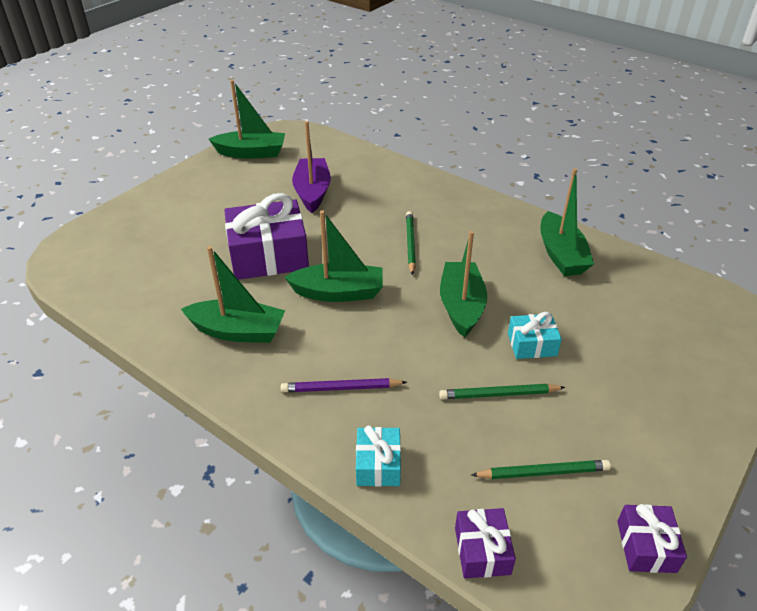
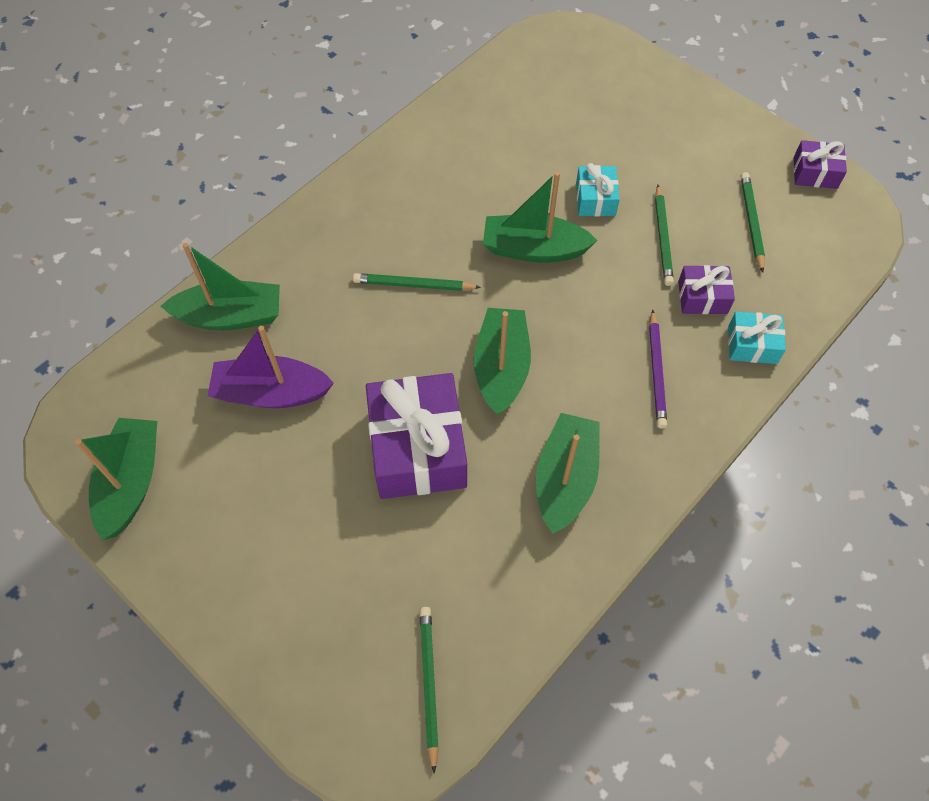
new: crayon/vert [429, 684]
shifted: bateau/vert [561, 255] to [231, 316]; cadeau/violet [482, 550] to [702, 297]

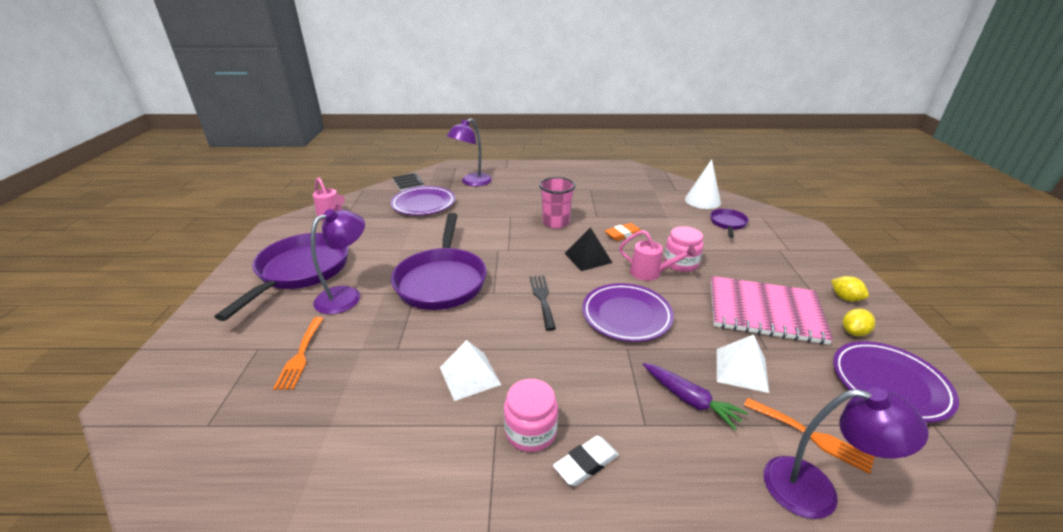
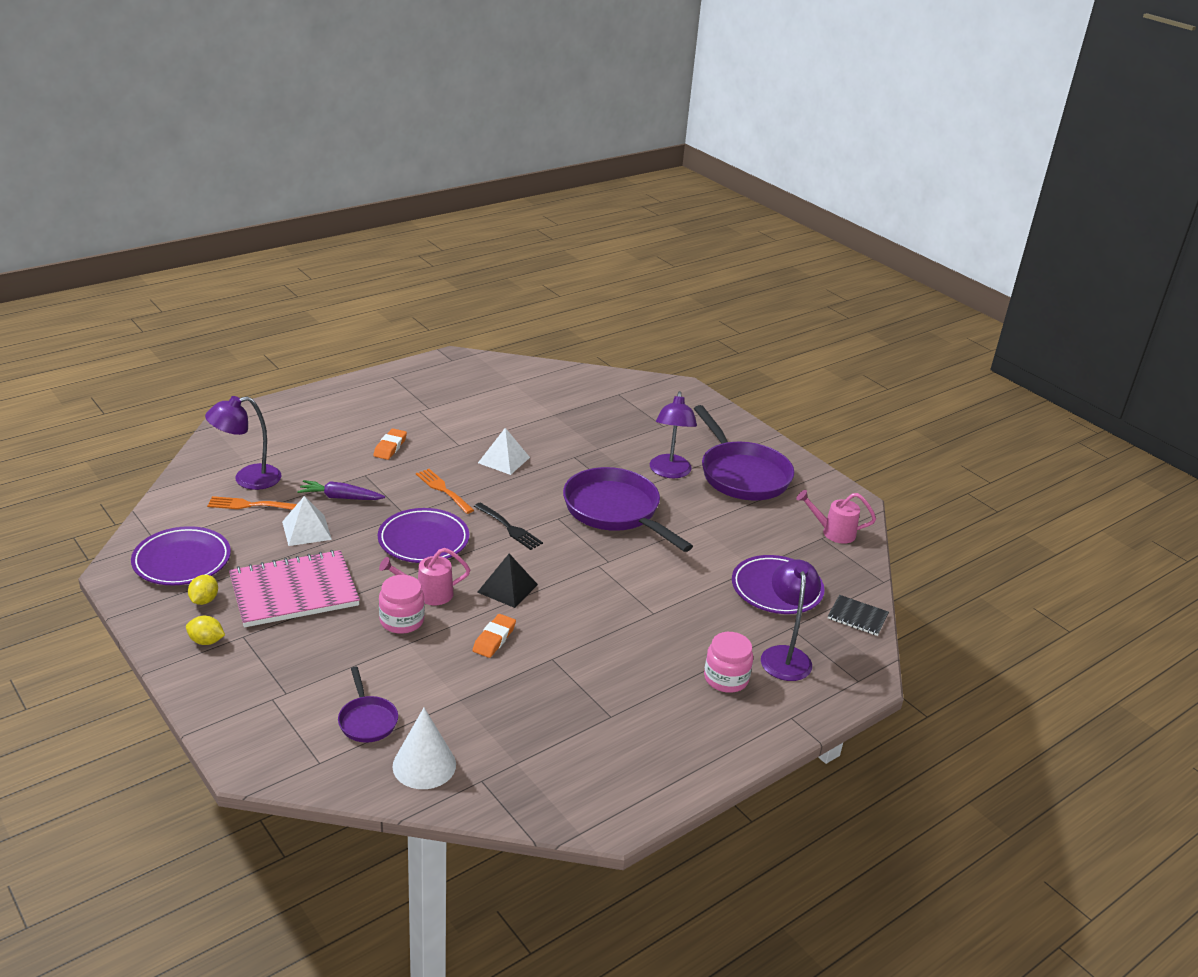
gone: gobelet/rose [556, 223]
shifted: fourchette/orange [300, 355] to [443, 490]; bocal/rose [530, 431] to [726, 678]
repainted: gomme/blanc [586, 463] to gomme/orange [390, 447]

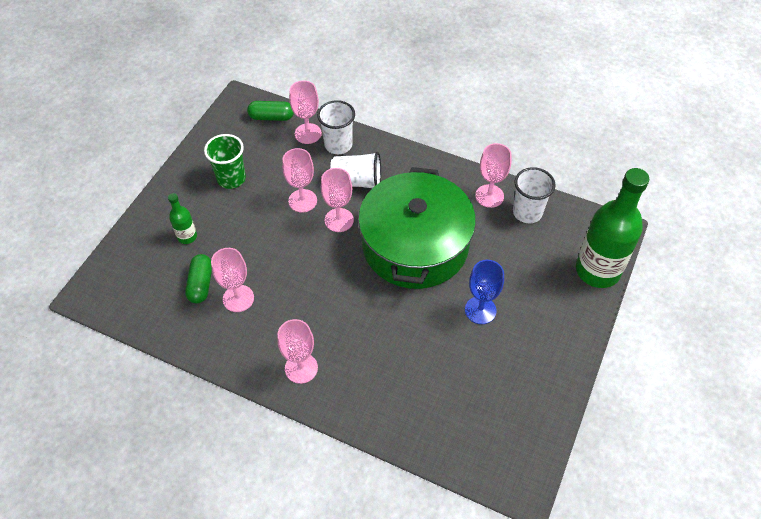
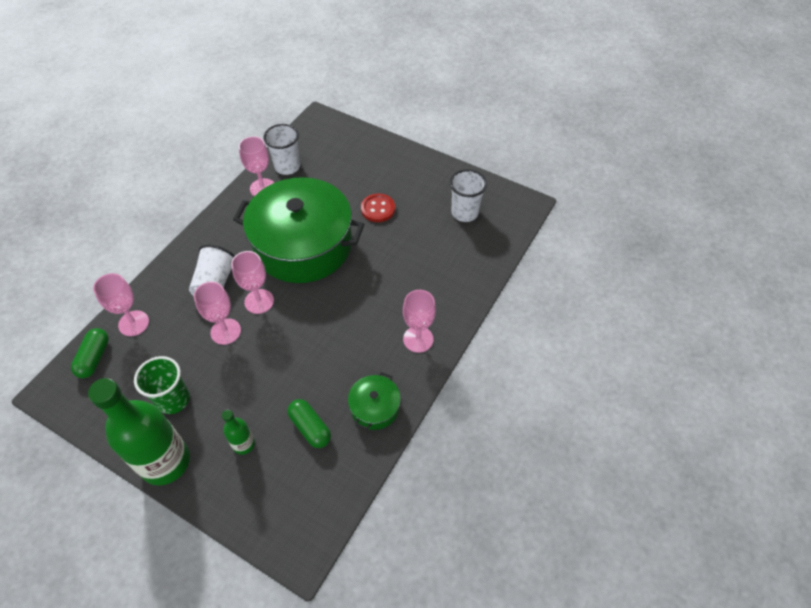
gone: verre à pied/rose [238, 298]
new: marmite/vert [375, 407]
shifted: gobelet/blanc [338, 145] to [464, 213]; bouteille/vert [597, 270] to [165, 462]
swapped: verre à pied/bleu [480, 310] to bouton/rouge [378, 209]
rotated: gélule/vert [201, 284] = [310, 428] 45 degrees clockwise

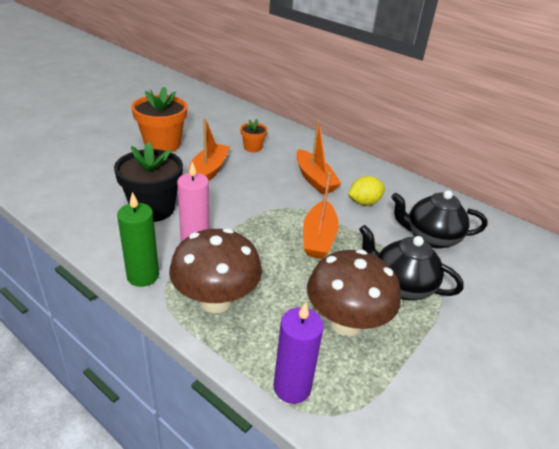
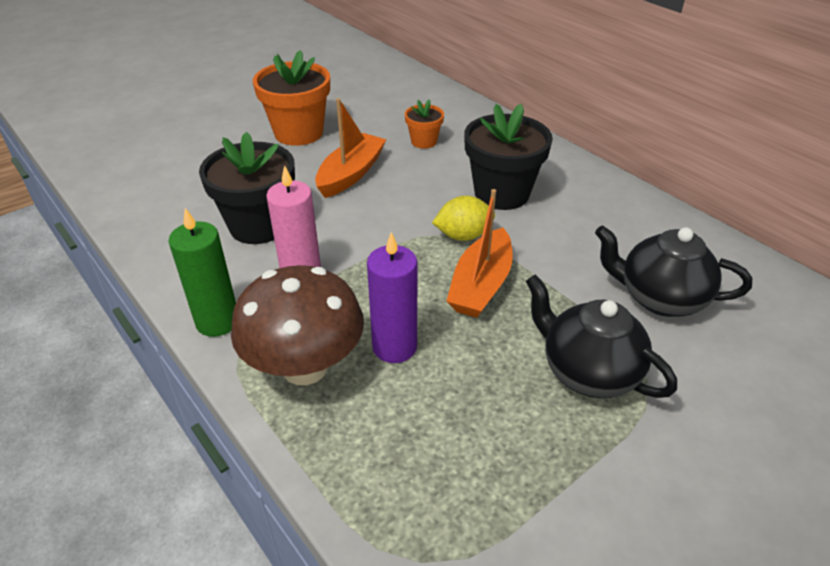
gone: champignon/marron [346, 323]
shifted: citron/jaune [364, 202] to [463, 236]; bougie/violet [292, 387] to [394, 347]
swapped: bateau/orange [314, 179] to pot de fleurs/noir [501, 193]

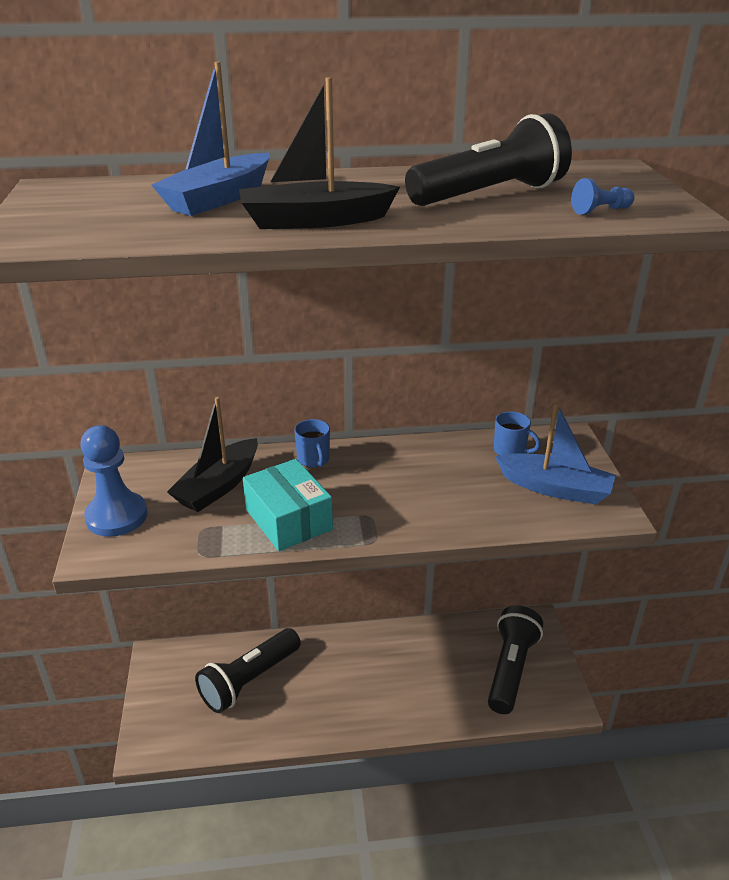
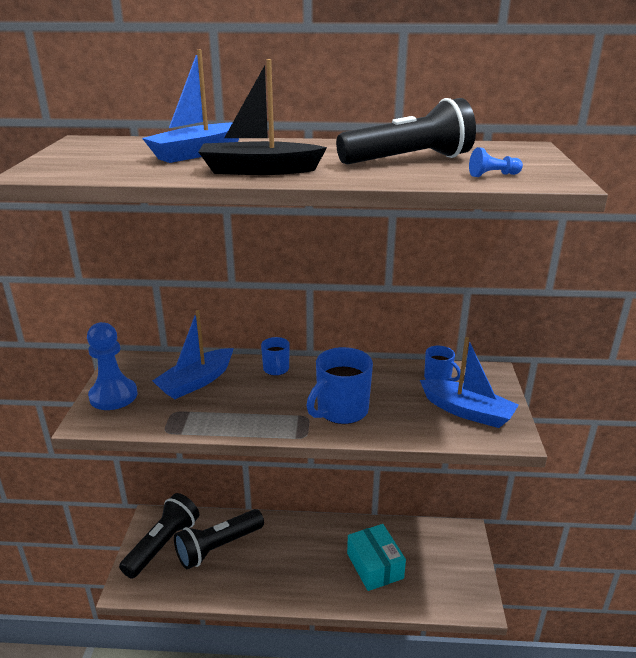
new: tasse/bleu [341, 411]
shifted: boîte/turquoise [289, 519] to [375, 566]; lampe de poche/noir [511, 668] to [163, 544]
repainted: bateau/noir [218, 486] to bateau/bleu [196, 382]

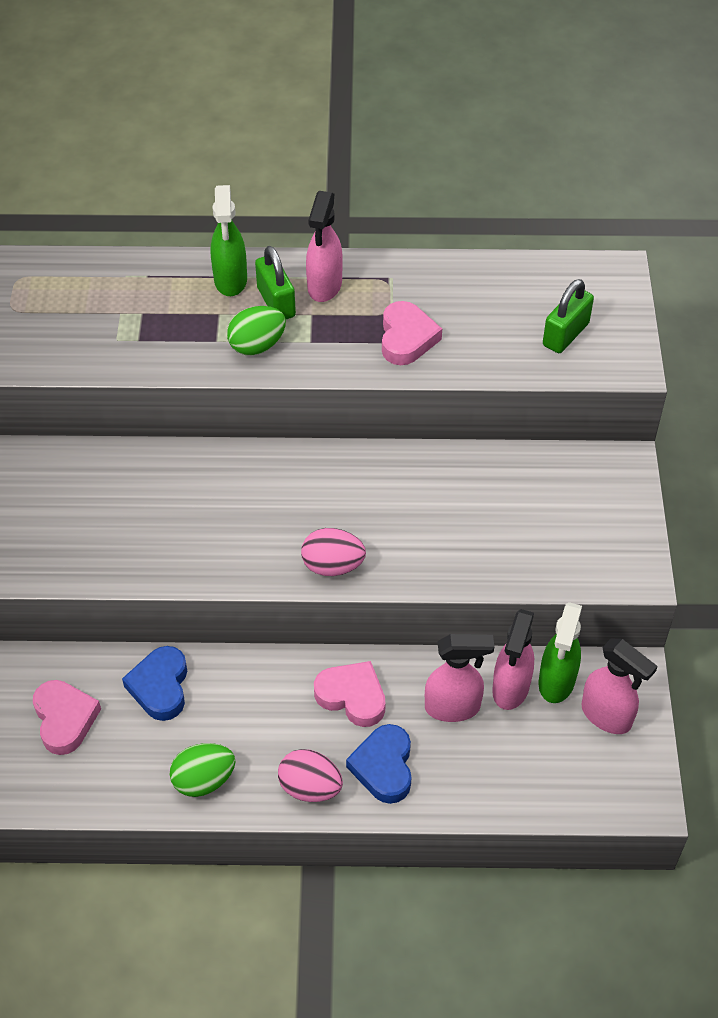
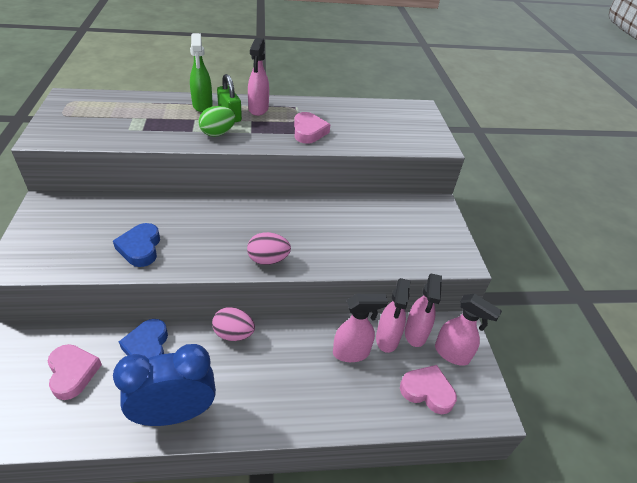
gone: cadenas/vert [565, 334]
shifted: cœur/rose [352, 696] to [427, 391]; cœur/bleu [384, 767] to [140, 248]; œuf/rose [310, 787] to [234, 334]
swapped: œuf/vert [204, 780] to réveil/bleu [175, 413]
repainted: vaporisateur/vert [556, 682] to vaporisateur/rose [415, 334]

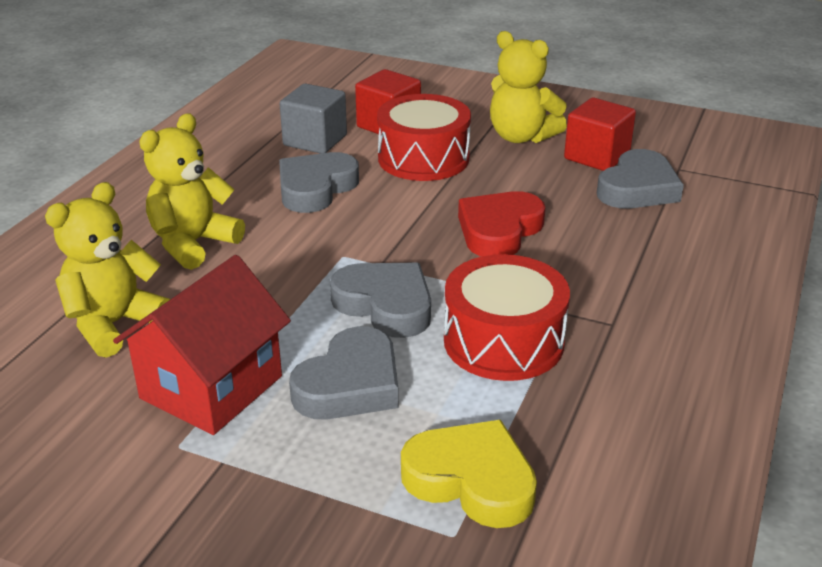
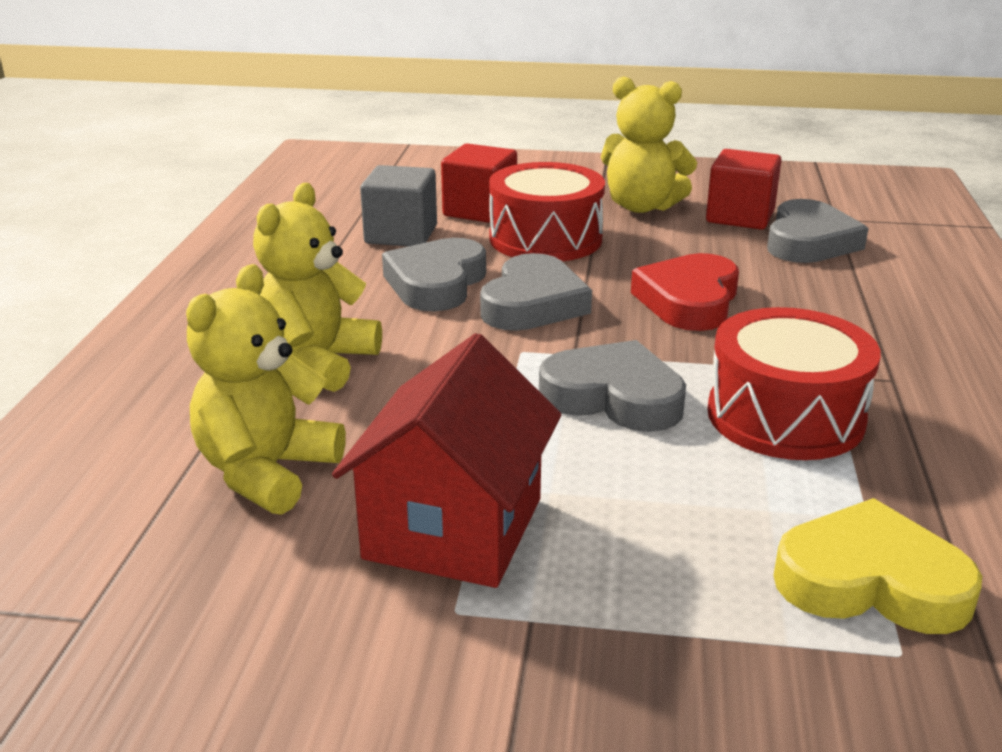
shifted: cœur/gris [350, 384] to [533, 304]

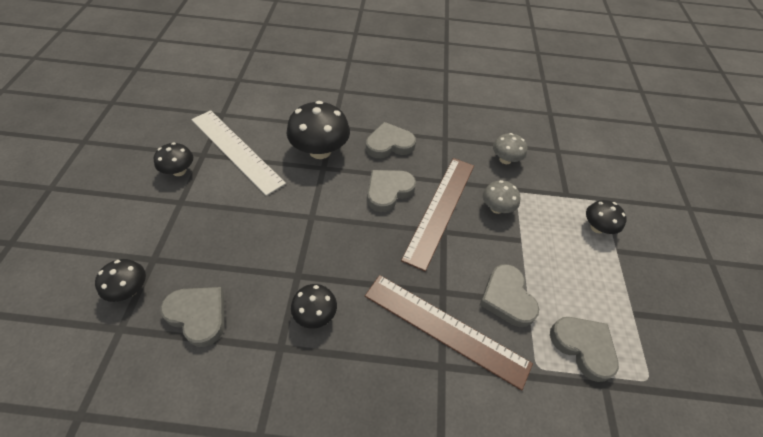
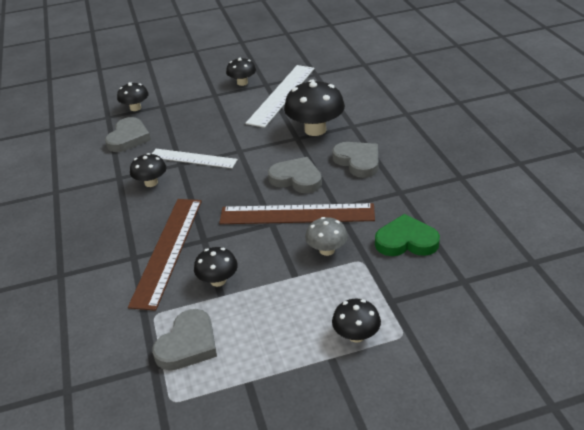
new: règle/blanc [193, 158]
swapped: champignon/gris [505, 159] to cœur/vert [406, 241]; cœur/gris [507, 298] to champignon/noir [218, 280]

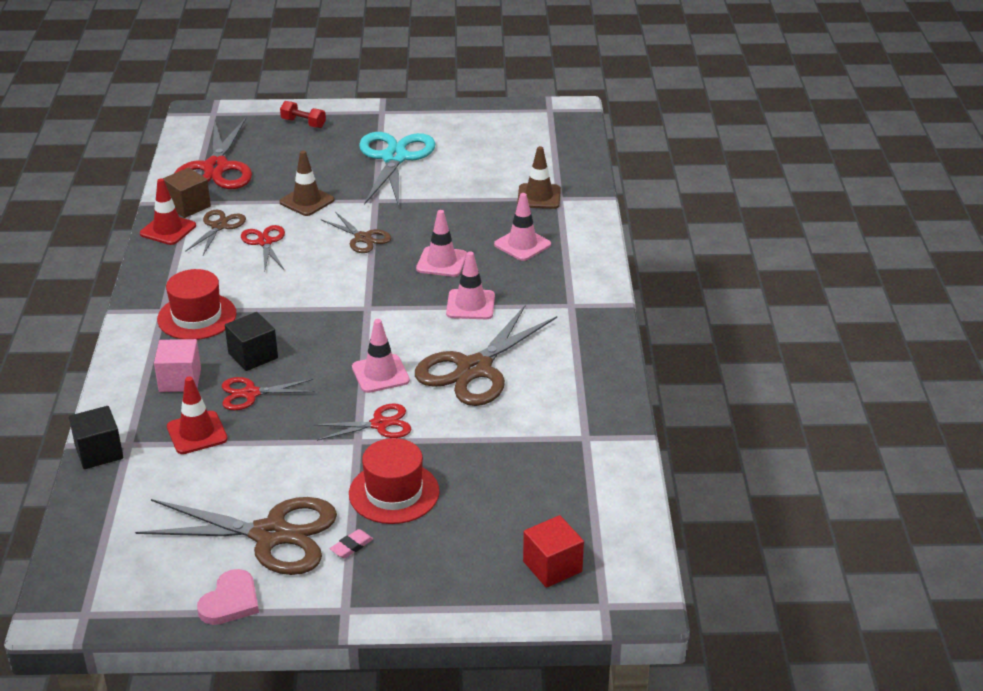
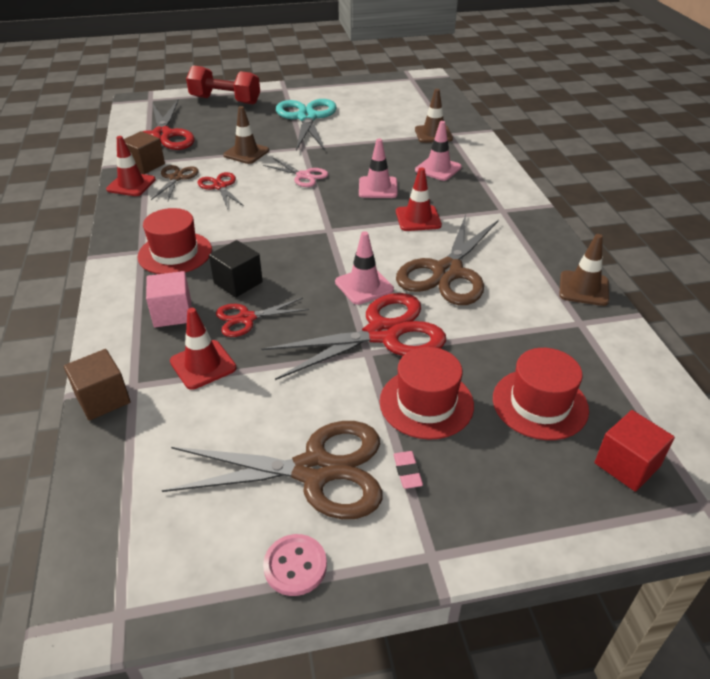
new: cône de chantier/marron [583, 288]; chapeau/rouge [540, 404]
swapped: cœur/rose [230, 601] to bouton/rose [295, 566]
repainted: ciseaux/marron [362, 238] to ciseaux/rose [303, 176]; cône de chantier/rose [470, 305] to cône de chantier/rouge [418, 218]; cube/noir [99, 452] to cube/marron [103, 399]
rotated: gomme/rose [351, 546] = [407, 472] 45 degrees counterclockwise
scaled: haltère/rouge [303, 123] = [225, 100] x1.92; ciseaux/rouge [379, 424] = [383, 334] x1.88

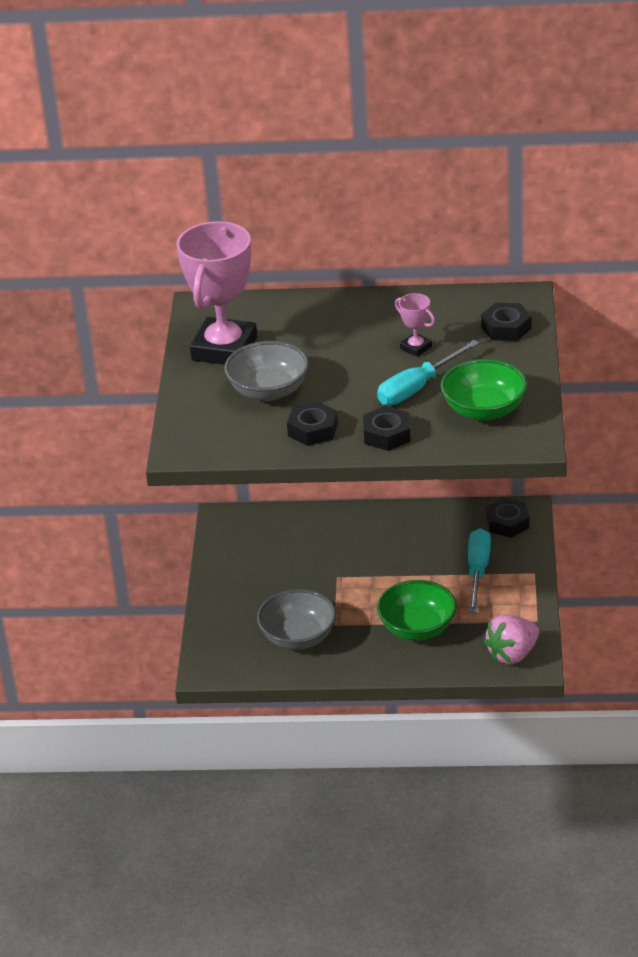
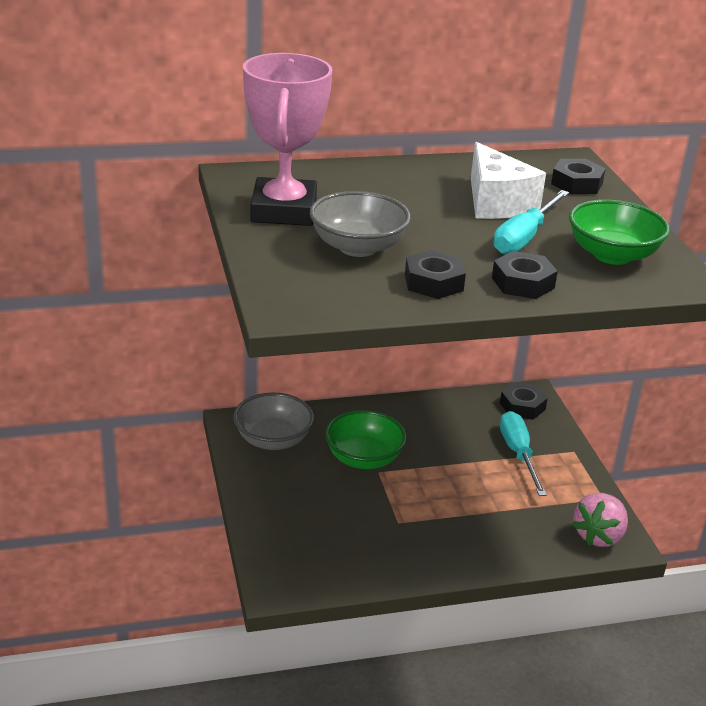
shifted: bol/vert [417, 628] to [364, 458]; bol/gris [298, 637] to [273, 440]
swapped: trophée/rose [416, 348] to fromage/blanc [496, 203]

